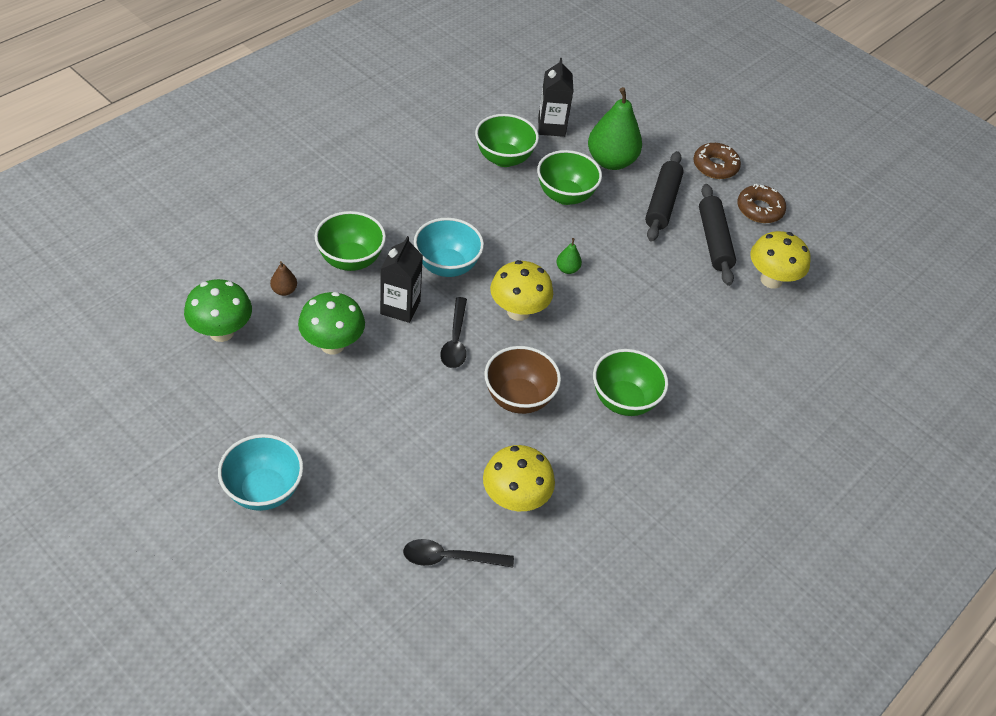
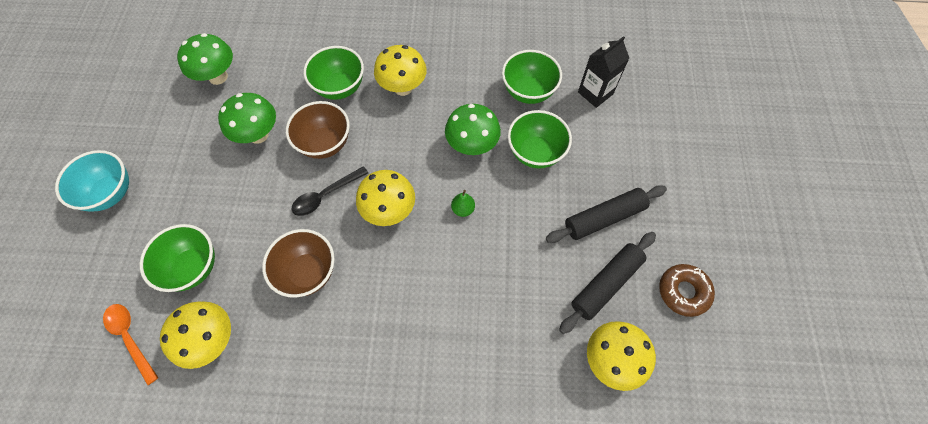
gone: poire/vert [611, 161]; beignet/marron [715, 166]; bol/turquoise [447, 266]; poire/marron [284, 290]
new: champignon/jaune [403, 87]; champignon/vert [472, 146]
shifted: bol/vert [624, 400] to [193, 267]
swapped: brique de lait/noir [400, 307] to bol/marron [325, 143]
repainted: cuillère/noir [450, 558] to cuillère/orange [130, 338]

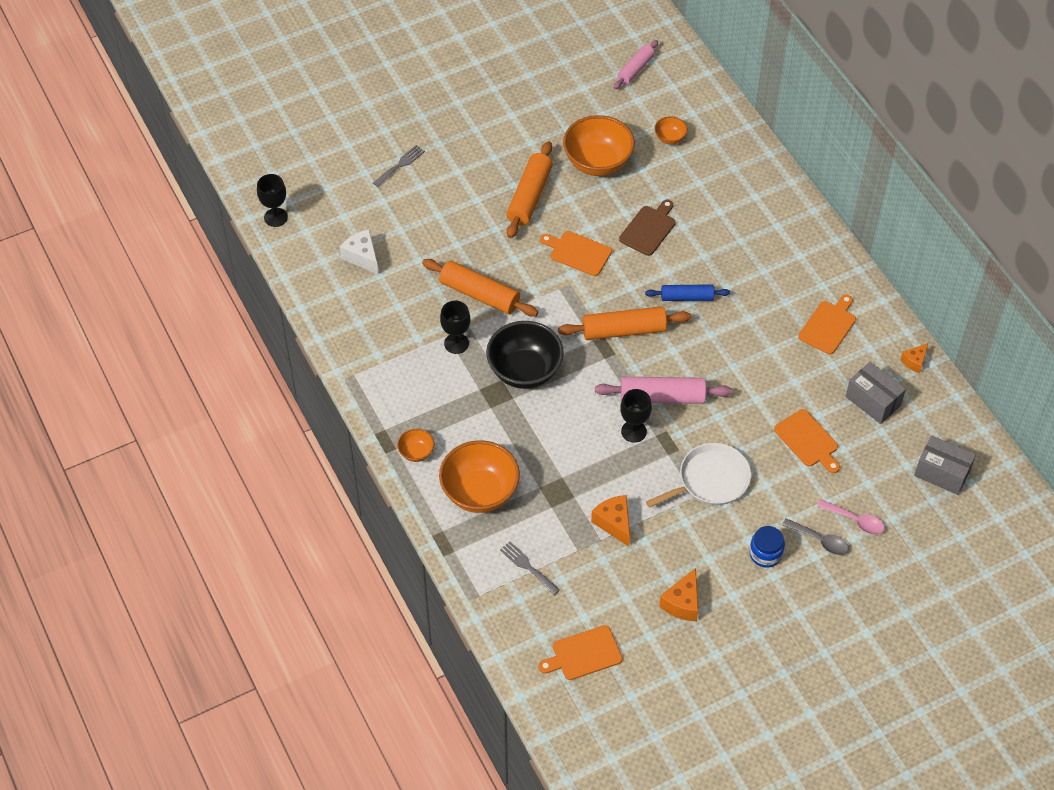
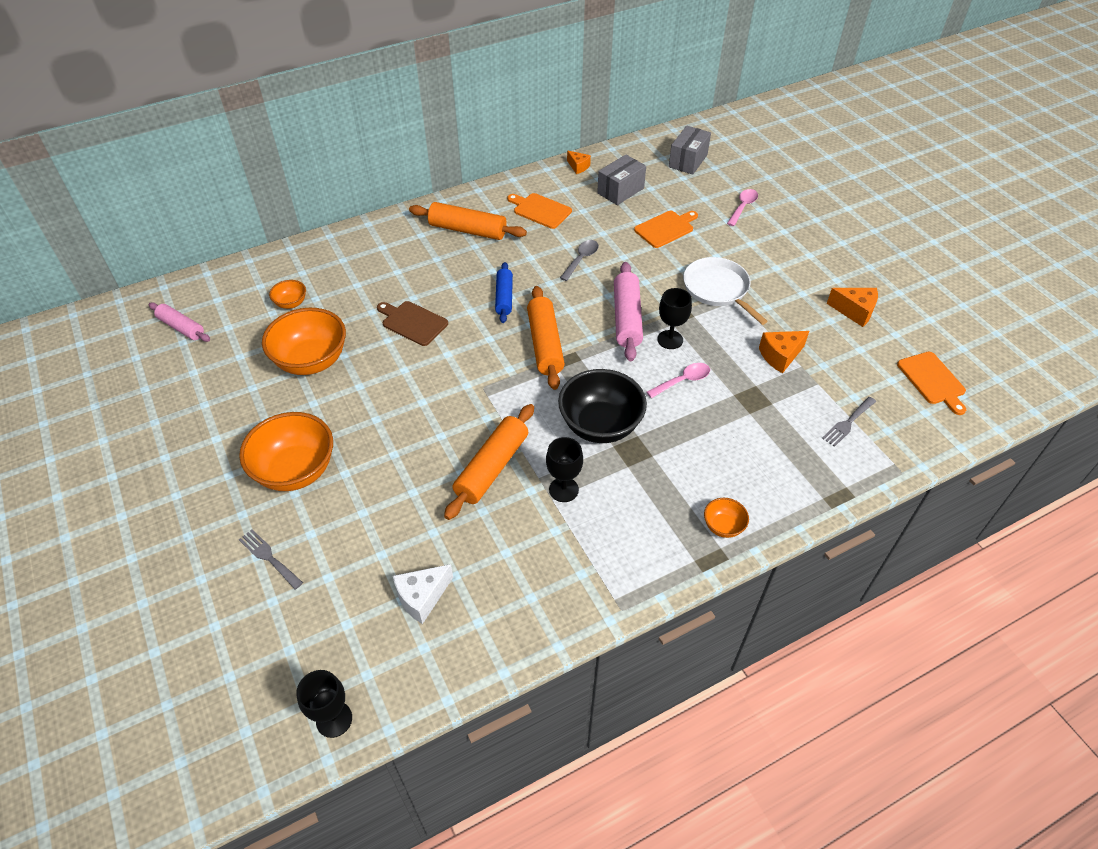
gone: planche à découper/orange [578, 253]; bocal/bleu [765, 554]
new: cuillère/rose [683, 381]
shifted: rouleau à pâtisserie/orange [529, 196] to [468, 230]; bol/orange [480, 492] to [296, 471]; cuillère/gris [820, 540] to [581, 259]

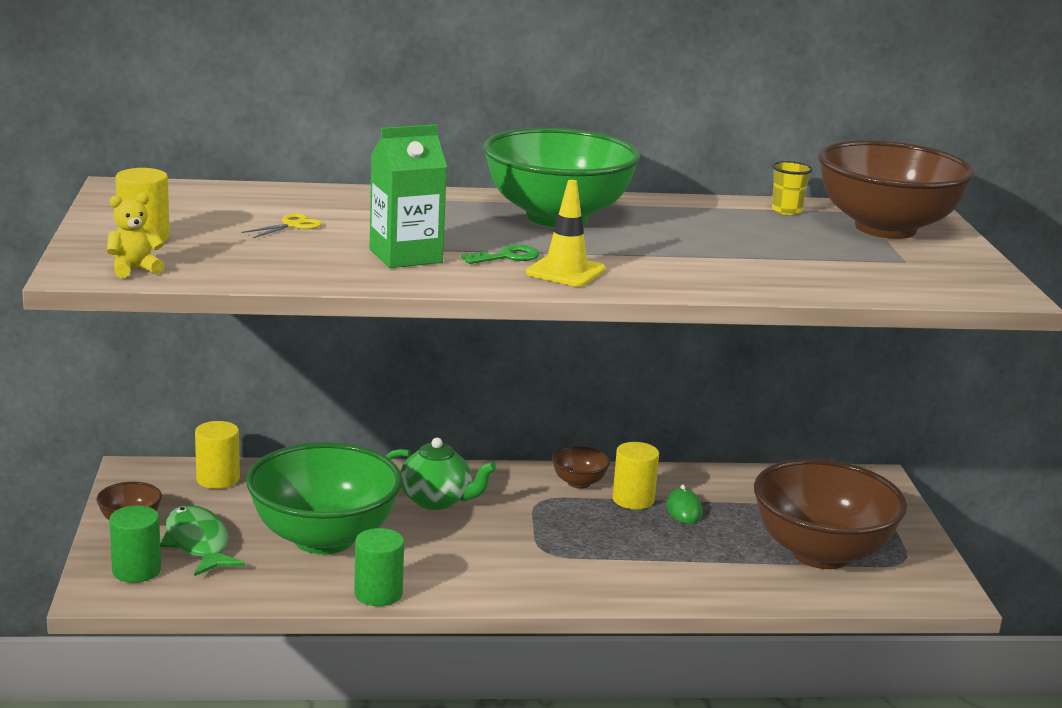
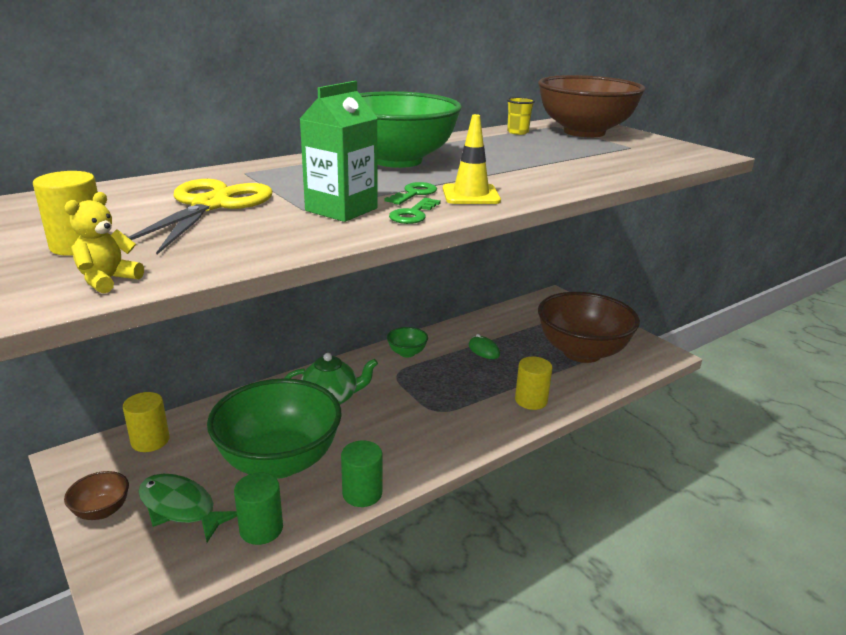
new: clé/vert [413, 214]
shifted: cylindre/jaune [633, 499] to [531, 400]; cylindre/vert [136, 570] to [261, 529]
repainted: bol/marron [579, 483] to bol/vert [407, 353]
scaled: ciseaux/jaune [292, 225] = [211, 205] x2.43

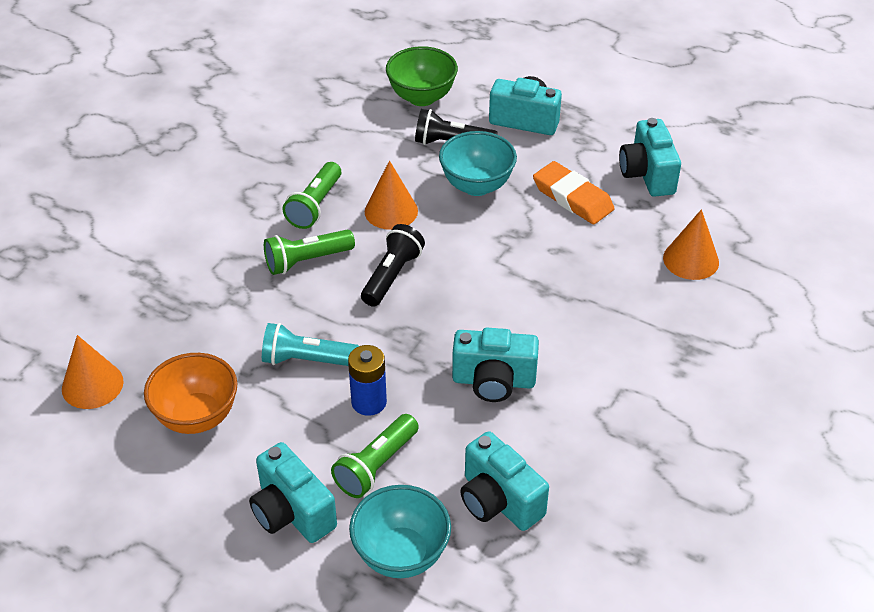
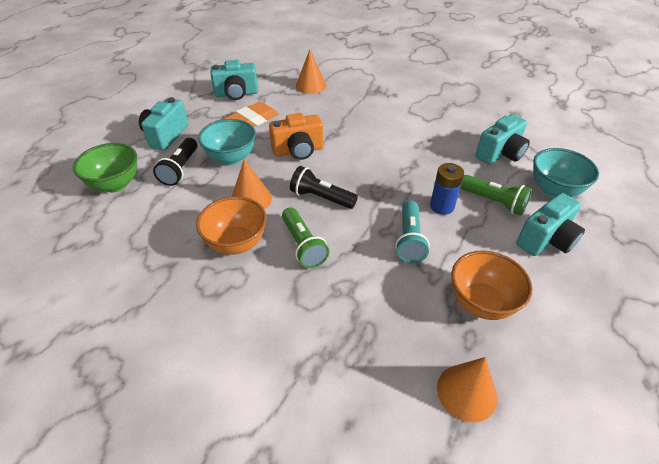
gone: appareil photo/turquoise [493, 381]
new: appareil photo/orange [298, 151]
swapped: lampe de poche/vert [315, 206] to bol/orange [236, 243]

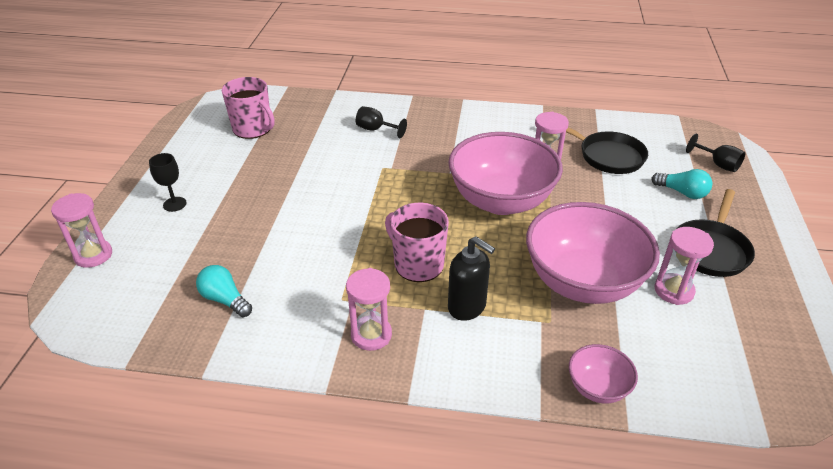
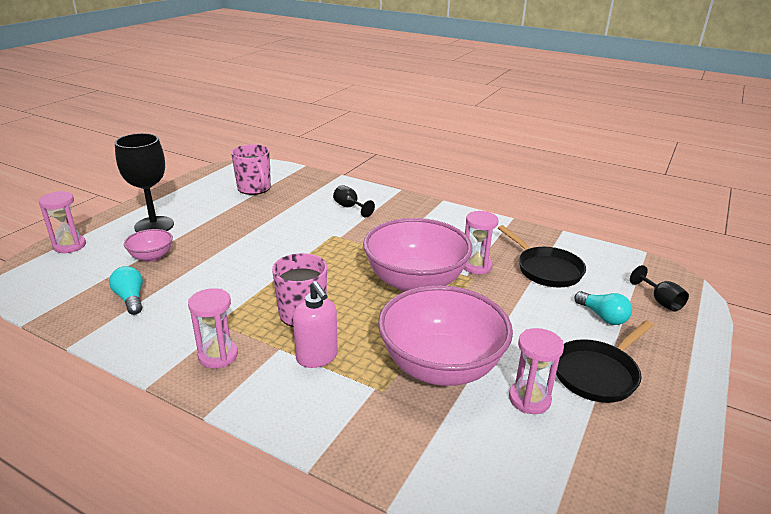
shifted: bol/rose [597, 388] to [152, 257]
repainted: distributeur de savon/noir [467, 307] to distributeur de savon/rose [317, 357]
scaled: verre à pied/noir [174, 204] = [154, 226] x1.98

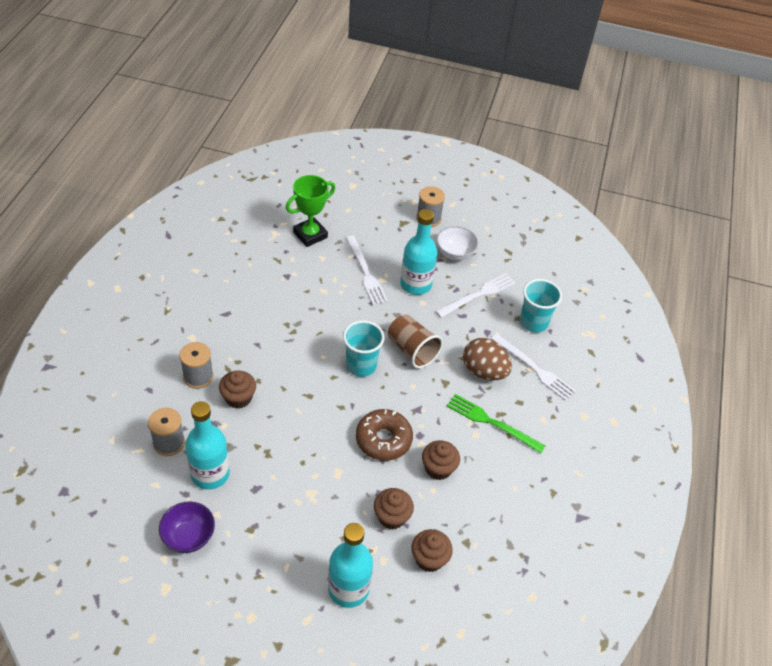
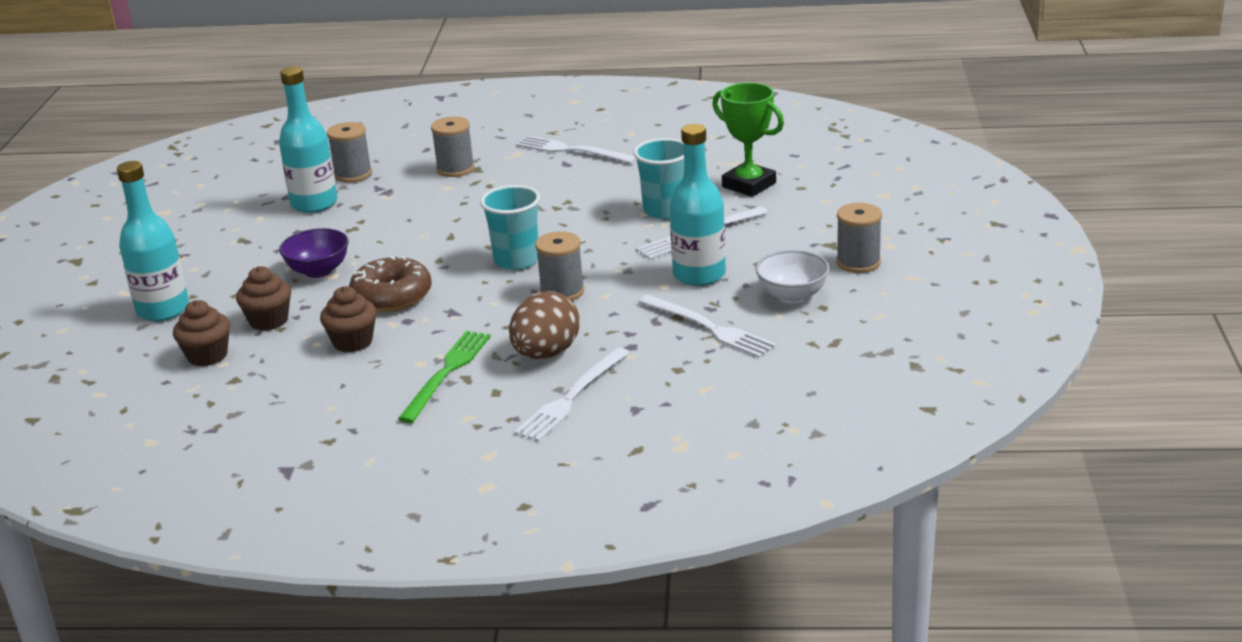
gone: muffin/marron [238, 398]
new: fourchette/blanc [572, 150]
shifted: gobelet/turquoise [533, 322] to [665, 210]; bol/violet [189, 537] to [318, 271]
swapped: gobelet/marron [412, 350] to bobine/gris [562, 292]

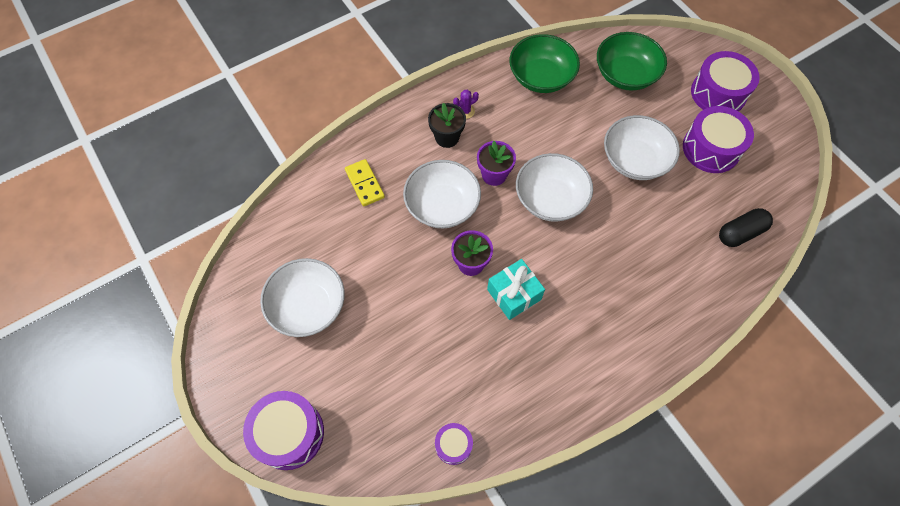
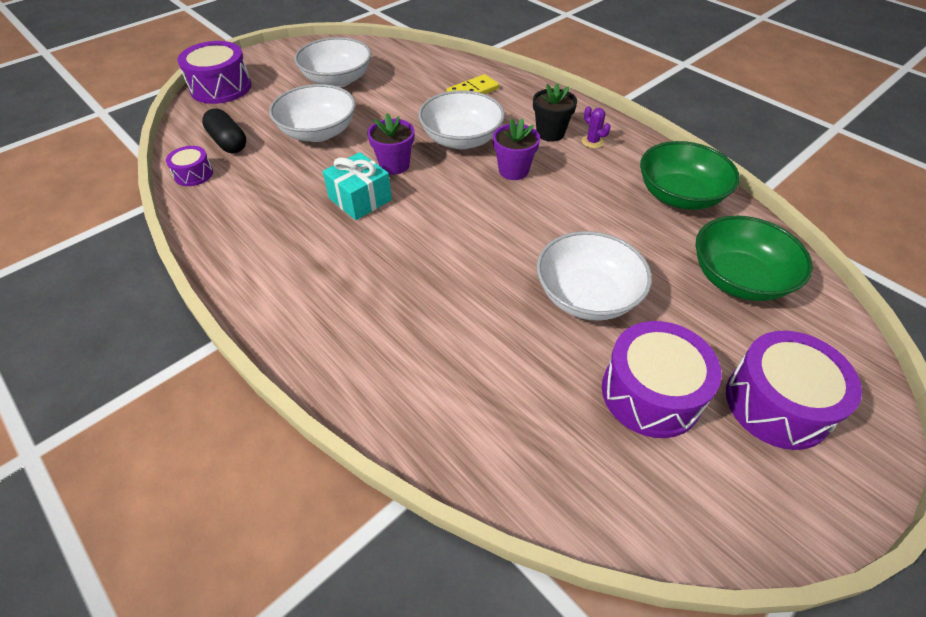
shifted: bol/blanc [550, 199] to [318, 132]; gélule/noir [740, 233] to [228, 142]

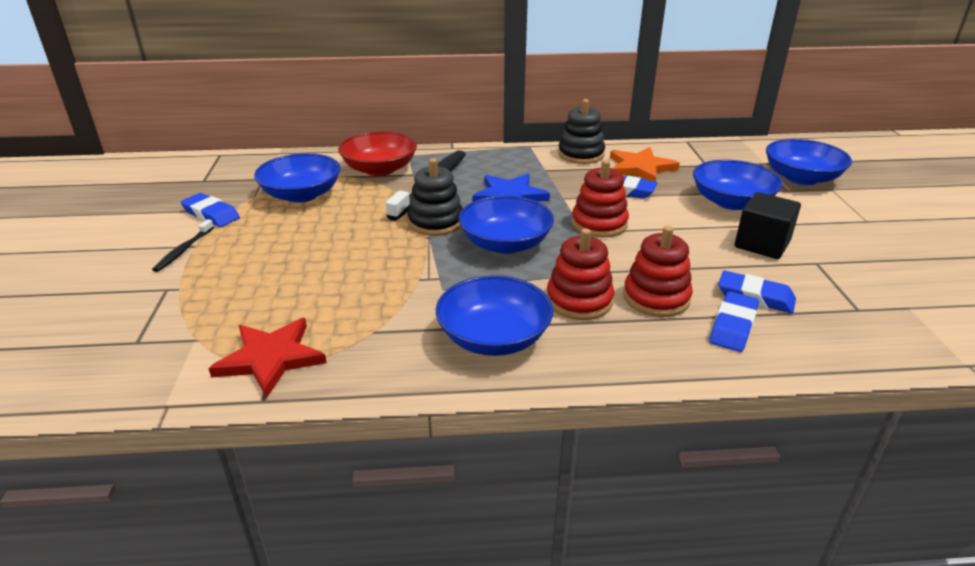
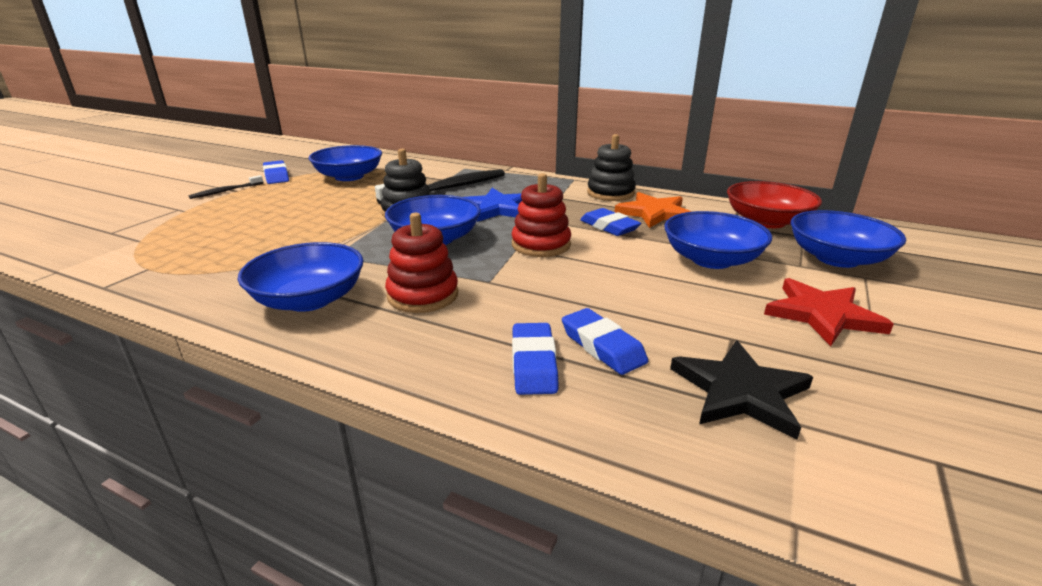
gone: cube/noir [762, 244]; jouet à empiler/rouge [656, 298]
new: étoile/noir [740, 392]
shifted: bol/rouge [380, 169] to [767, 221]; étoile/rouge [271, 358] to [822, 314]
rotated: gomme/bleu [733, 326] = [533, 363] 60 degrees counterclockwise

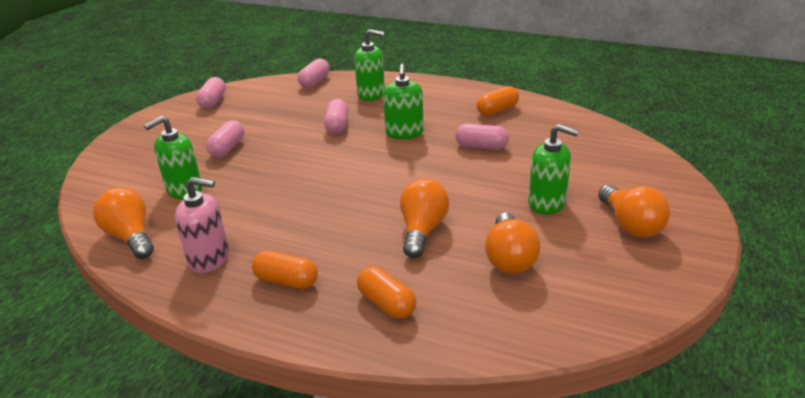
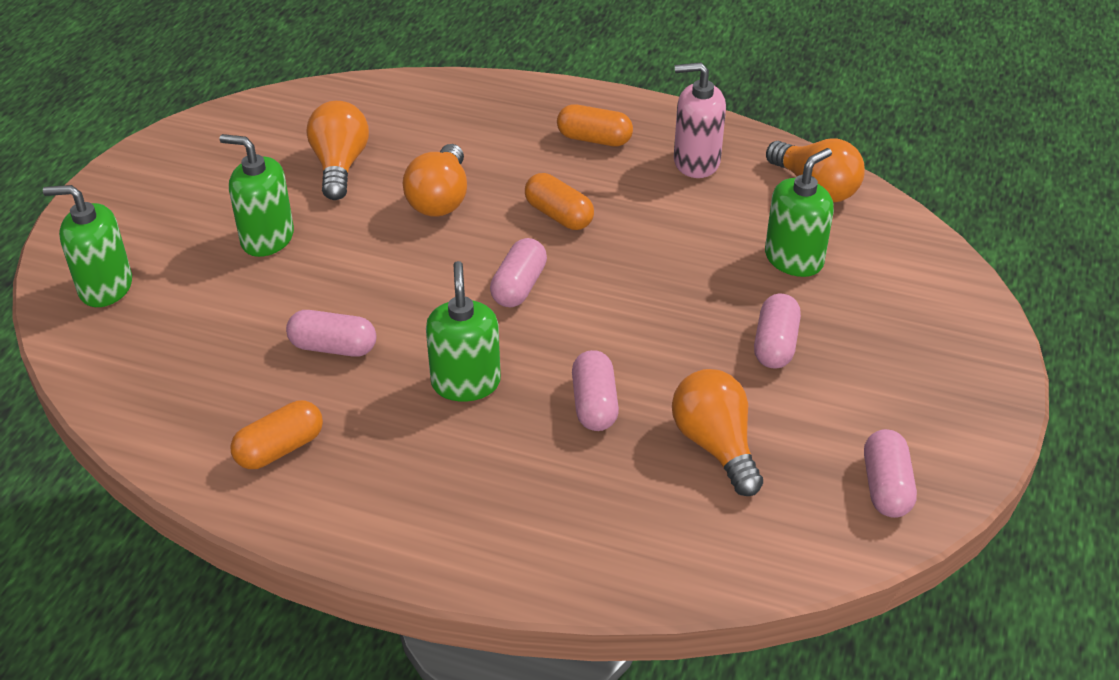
shifted: distributeur de savon/vert [371, 94] to [105, 287]; gélule/rose [314, 82] to [519, 286]; ampoule/orange [630, 225] to [715, 445]; gélule/orange [386, 303] to [559, 215]

